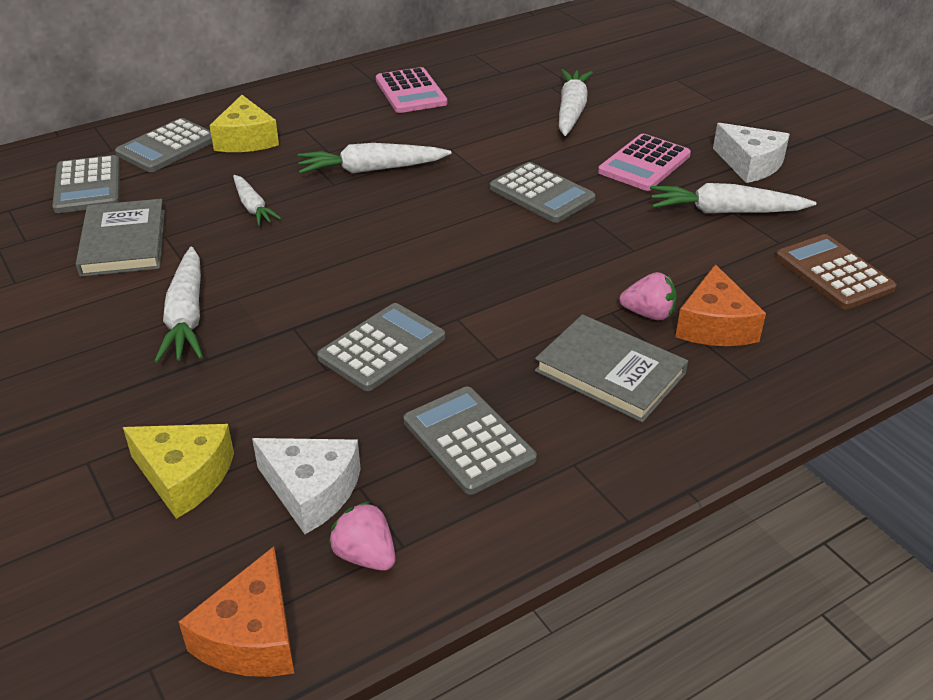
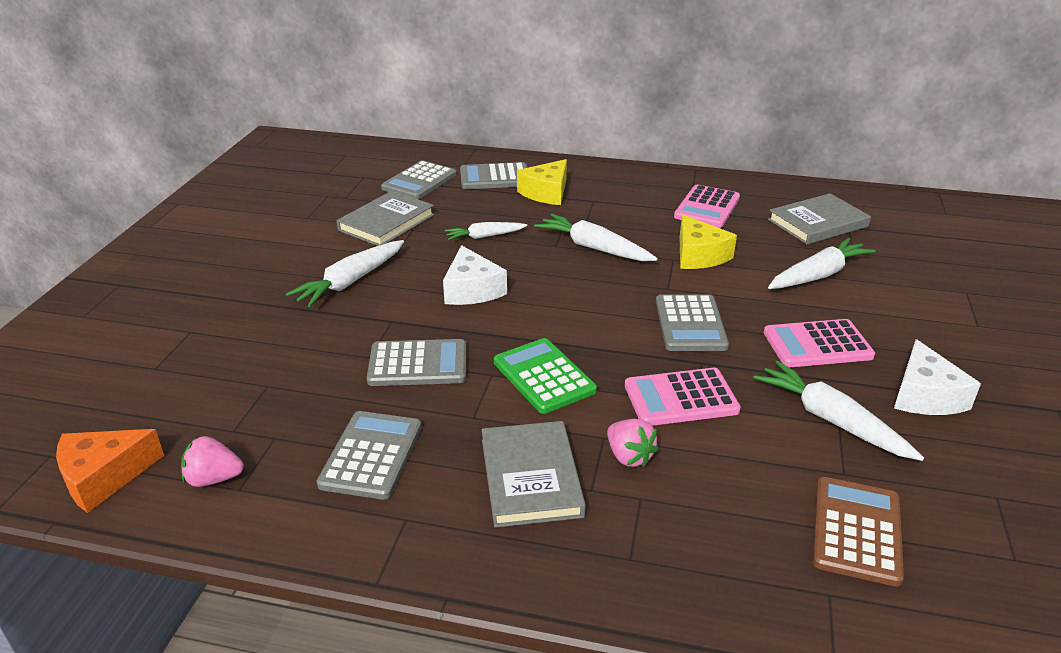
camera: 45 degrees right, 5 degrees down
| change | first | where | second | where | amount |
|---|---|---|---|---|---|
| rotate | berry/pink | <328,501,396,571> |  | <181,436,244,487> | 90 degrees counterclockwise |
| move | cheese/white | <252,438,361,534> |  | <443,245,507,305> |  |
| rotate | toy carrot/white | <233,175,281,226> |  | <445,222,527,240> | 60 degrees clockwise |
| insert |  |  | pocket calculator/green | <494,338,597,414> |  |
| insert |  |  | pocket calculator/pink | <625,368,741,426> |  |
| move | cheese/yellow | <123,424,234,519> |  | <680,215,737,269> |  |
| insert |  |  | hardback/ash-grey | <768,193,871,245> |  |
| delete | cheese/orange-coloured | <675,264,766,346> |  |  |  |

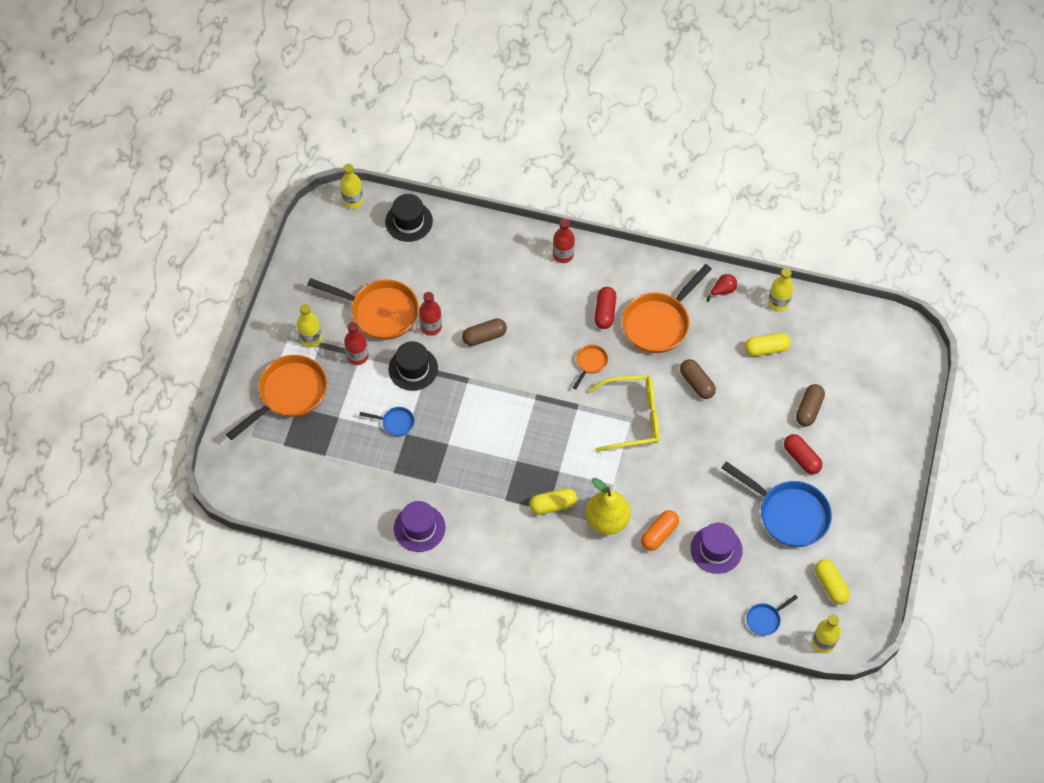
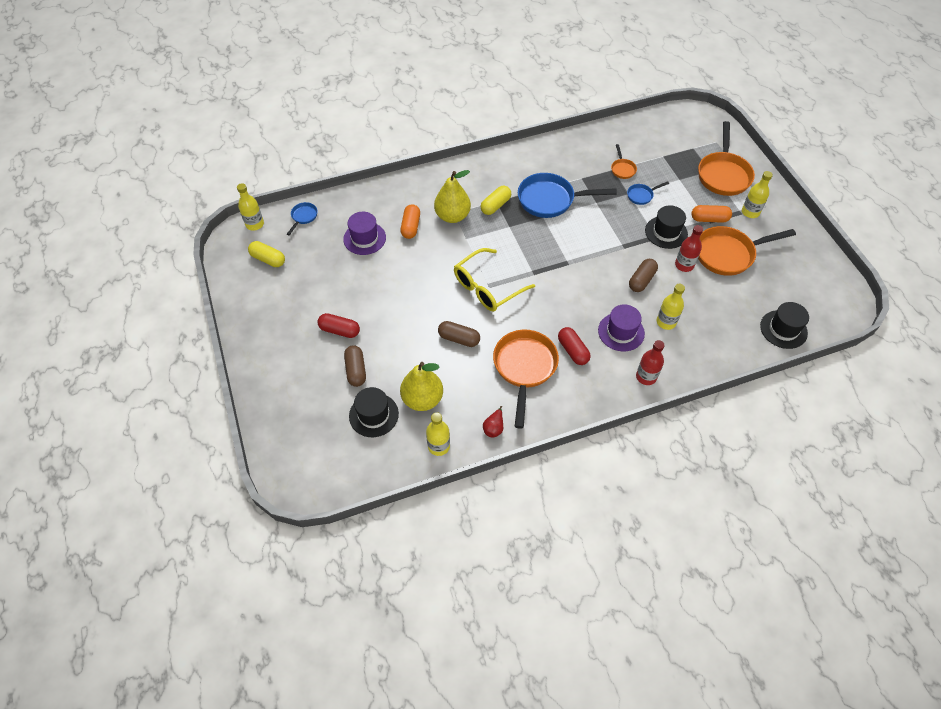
camera: 145 degrees right, 5 degrees down
| change | first | where | second | where | amount |
|---|---|---|---|---|---|
| insert |  |  | top hat/black | <349,387,399,437> |  |
| replace | capsule/yellow | <745,333,791,356> | toy pear/yellow | <400,362,443,411> |  |
| move | pan/blue | <722,461,832,547> |  | <518,173,617,218> |  |
| move | top hat/violet | <394,501,446,552> |  | <598,305,645,351> |  |
| move | pan/orange-coloured | <573,345,608,389> |  | <611,144,637,179> |  |
| move | drink bottle/yellow | <340,164,364,209> |  | <657,284,685,330> |  |
| replace | drink bottle/red | <344,322,369,365> | capsule/orange-coloured | <691,205,732,223> |  |

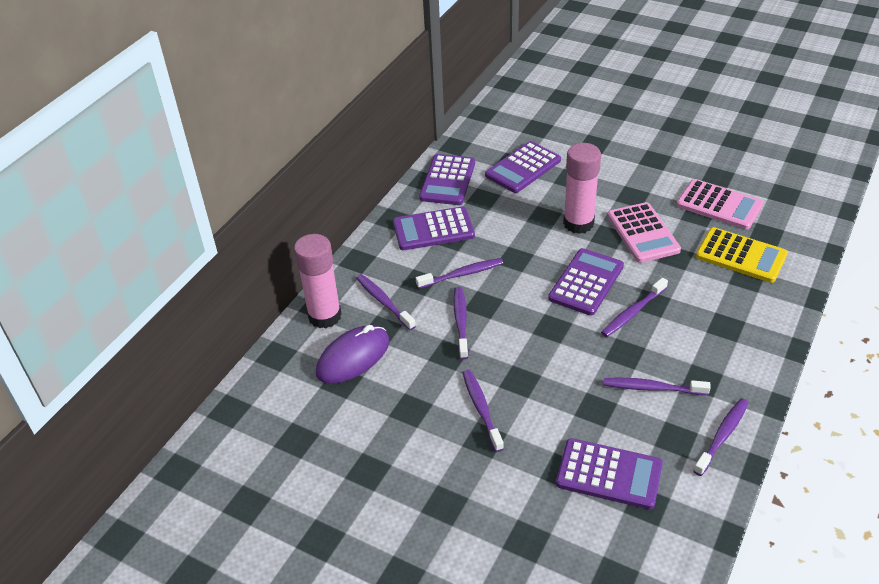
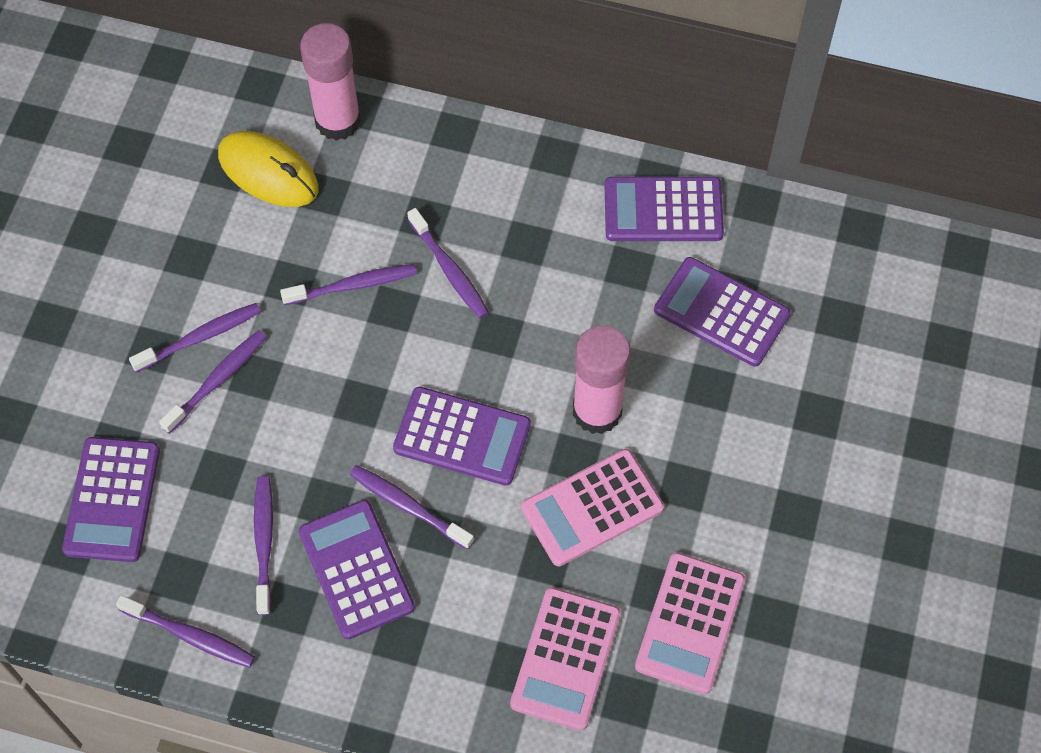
camera: 75 degrees right, 20 degrees up
| change | first | where | second | where | amount |
|---|---|---|---|---|---|
| move | dental brush/violet | <356,274,416,330> |  | <159,330,267,434> |  |
| recolor | mouse/violet | <316,325,389,384> | mouse/yellow | <218,131,318,207> |  |
| move | pocket calculator/violet | <393,206,475,250> |  | <299,500,415,640> |  |
| recolor | pocket calculator/yellow | <696,227,788,283> | pocket calculator/pink | <510,587,621,731> |  |

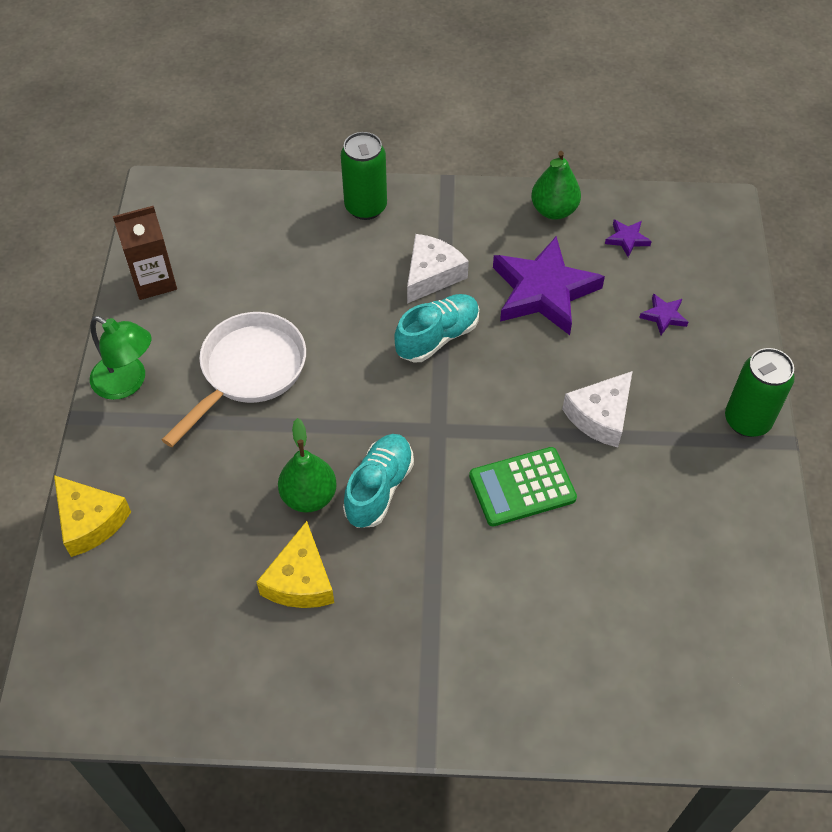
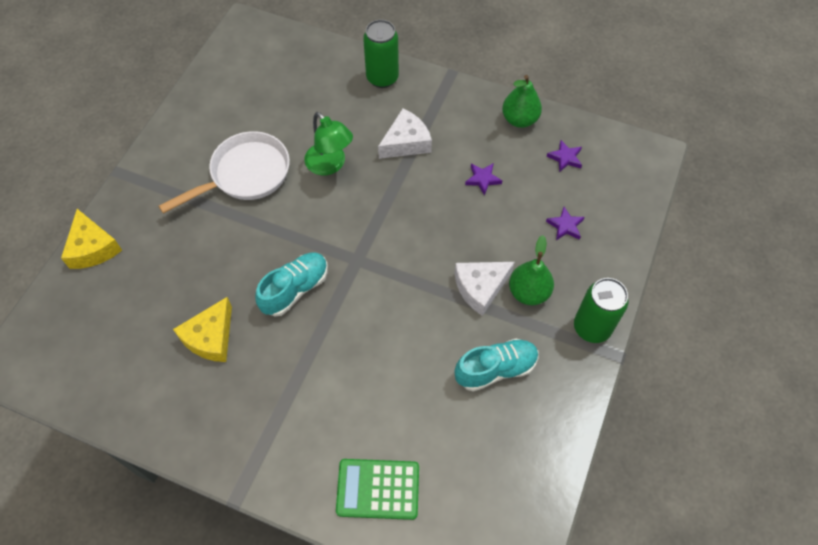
camera: 20 degrees right, 5 degrees up
| change | first | where | second | where | amount |
|---|---|---|---|---|---|
| move | lamp/green | <90,316,151,400> |  | <304,112,353,175> |  |
| move | pocket calculator/green | <469,447,577,526> |  | <336,459,419,520> |  |
| move | sneaker/aqua | <394,294,479,363> |  | <454,339,539,392> |  |
| resize | five-pointed star/violet | <493,236,605,335> |  | <465,163,502,196> | x0.42 |
| move | toy pear/green | <278,418,337,513> |  | <509,235,554,305> |  |
| delete | juice carton/dark brown | <113,206,177,300> |  |  |  |

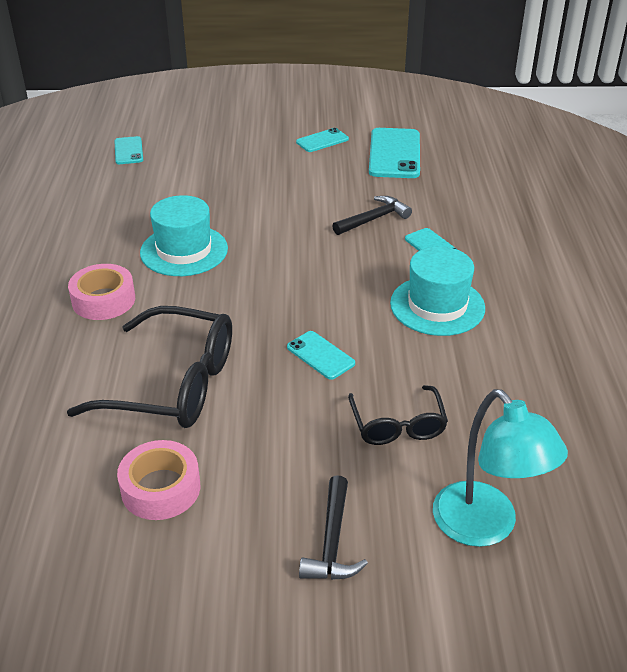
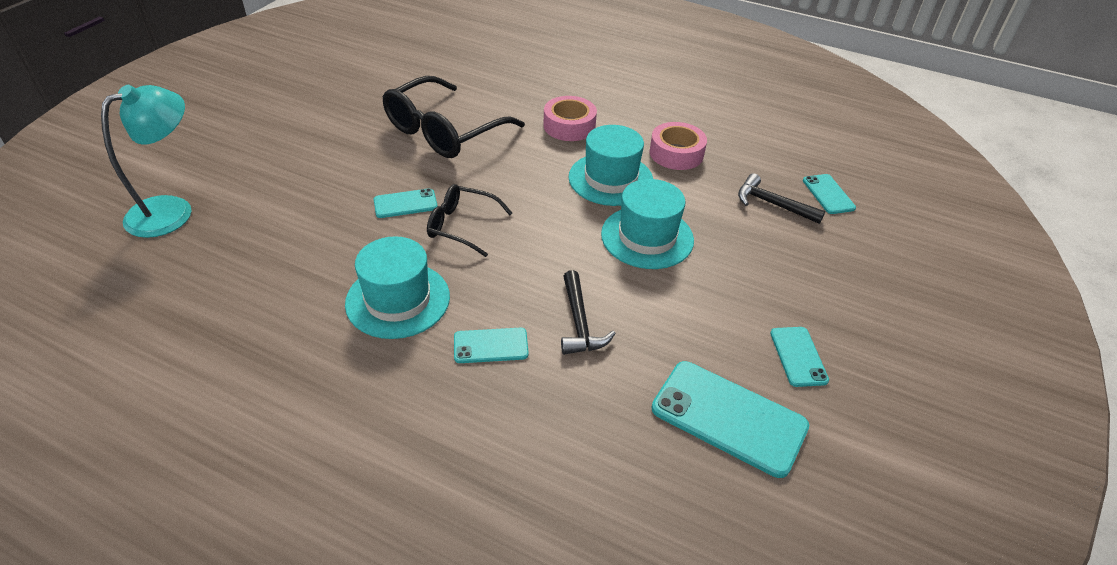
camera: 115 degrees right, 5 degrees up
| change | first | where | second | where | amount |
|---|---|---|---|---|---|
| rotate | lamp/aqua | <433,389,568,547> |  | <101,85,192,238> | 135 degrees clockwise |
| move | spectacles/black | <348,385,448,445> |  | <427,184,512,257> |  |
| insert |  |  | top hat/aqua | <601,179,694,269> |  |
| move | tape/pink | <117,440,200,520> |  | <649,122,707,170> |  |
| move | carpenter's hammer/black | <299,475,368,580> |  | <738,173,825,224> |  |
| rotate | mobile phone/aqua | <114,136,143,164> |  | <803,174,856,214> | 60 degrees clockwise |

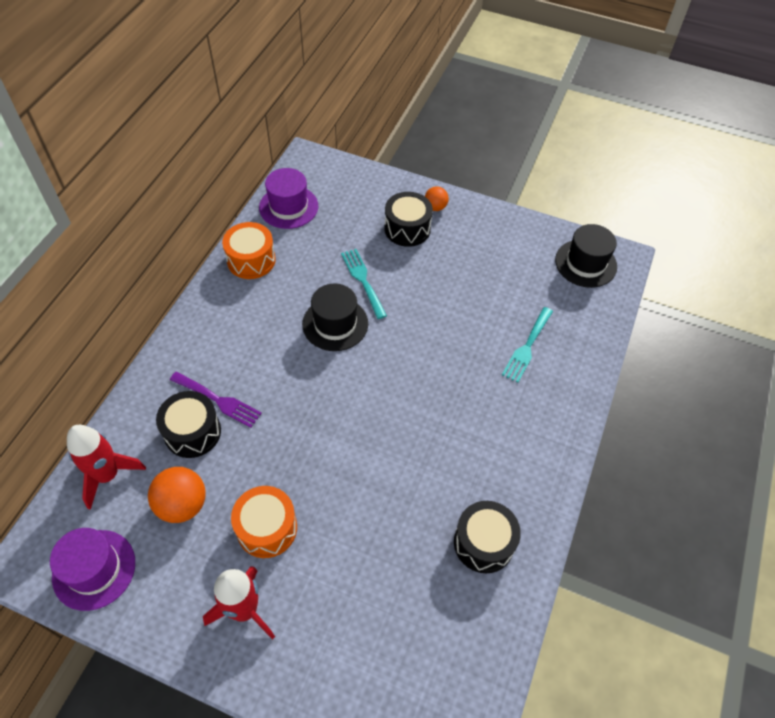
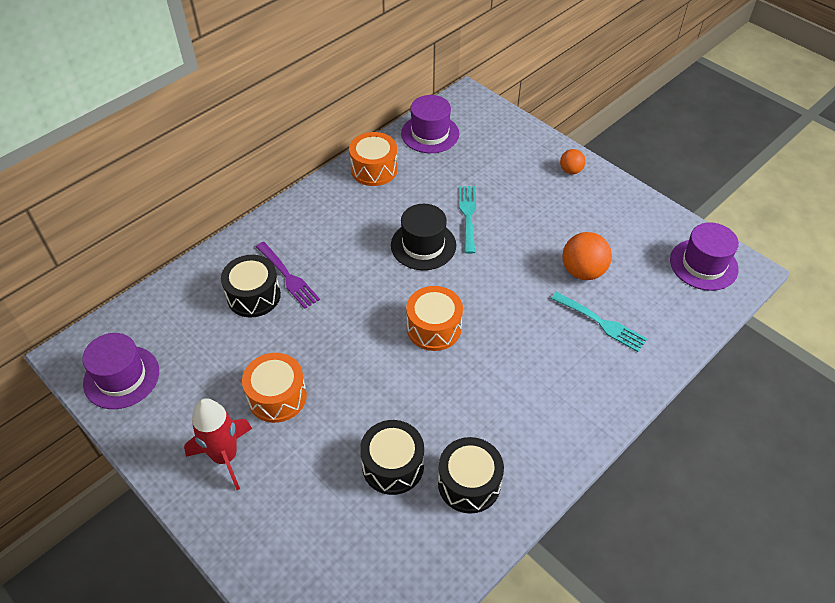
camera: 25 degrees right, 5 degrees down
| change | first | where | second | where | amount |
|---|---|---|---|---|---|
| move | drum/black | <384,192,433,247> |  | <360,420,424,495> |  |
| insert |  |  | drum/orange-coloured | <406,286,463,351> |  |
| rotate | fork/aqua | <502,307,553,383> |  | <551,292,647,352> | 105 degrees counterclockwise |
| move | sphere/orange-coloured | <148,467,206,523> |  | <562,232,612,280> |  |
| recolor | top hat/black | <555,224,617,288> | top hat/violet | <670,222,739,291> |  |
| delete | toy rocket/red | <67,425,146,510> |  |  |  |

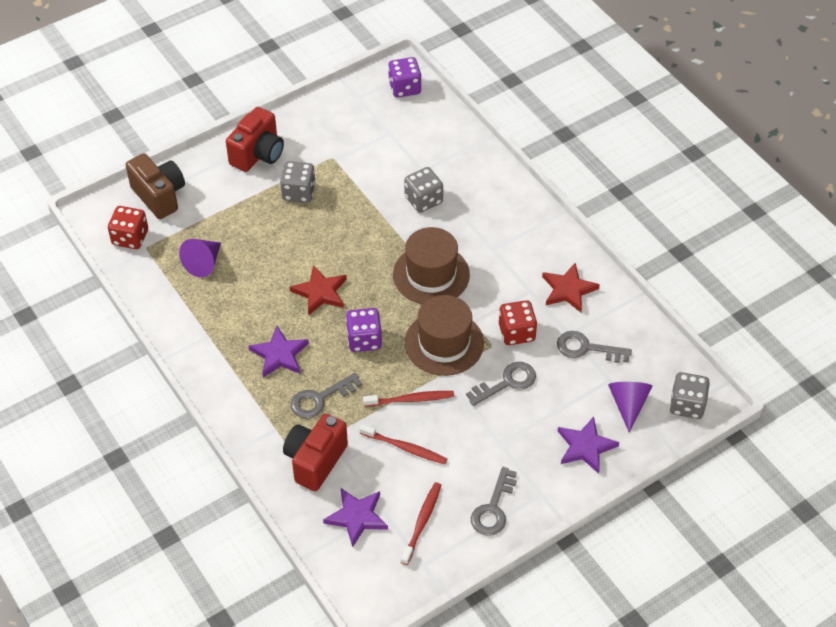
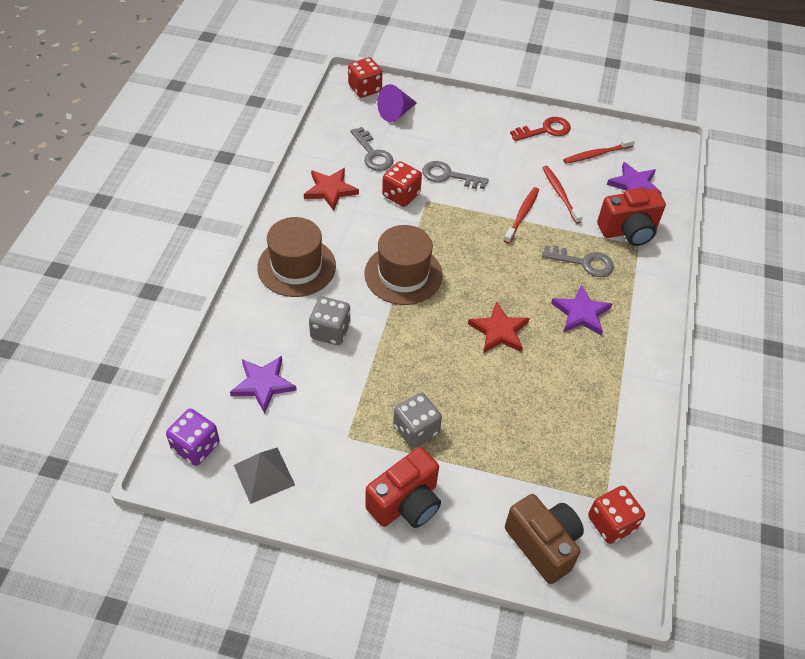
camera: 135 degrees left, 0 degrees up
| change | first | where | second | where | amount |
|---|---|---|---|---|---|
| move | five-pointed star/violet | <558,417,619,474> |  | <230,356,297,413> |  |
| insert |  |  | pyramid shape/ash-grey | <234,447,295,504> |  |
| move | top hat/dark brown | <405,295,484,376> |  | <257,217,336,297> |  |
| recolor | dice/ash-grey | <670,372,710,419> | dice/red | <348,57,382,98> |  |
| rotate | compact camera/red | <226,107,284,172> |  | <365,447,441,528> | 150 degrees clockwise |
| rotate | dental brush/red | <363,391,454,407> |  | <504,187,539,244> | 75 degrees clockwise |
| rotate | compact camera/dark brown | <126,153,185,219> |  | <505,494,584,584> | 135 degrees clockwise |
| recolor | door key/ash-grey | <471,467,517,536> | door key/red | <510,117,571,141> |  |
| delete | solid cone/violet | <179,239,221,277> |  |  |  |
| delete | dice/violet | <346,308,382,352> |  |  |  |

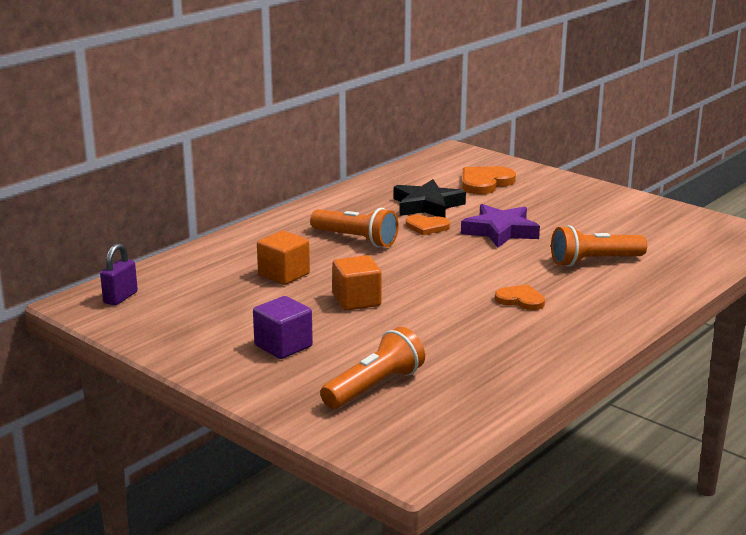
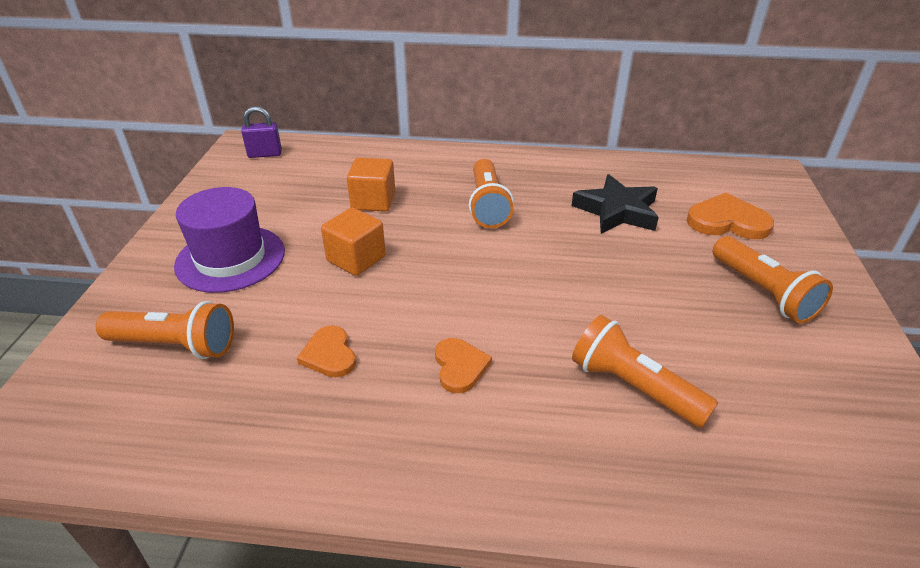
camera: 55 degrees right, 15 degrees up
| change | first | where | second | where | amount |
|---|---|---|---|---|---|
| replace | solid cube/violet | <253,296,313,359> | top hat/violet | <174,187,285,293> |  |
| move | love heart/orange-coloured | <406,215,450,235> |  | <297,325,356,377> |  |
| insert |  |  | flashlight/orange-coloured | <713,236,833,324> |  |
| delete | five-pointed star/violet | <461,204,540,248> |  |  |  |

